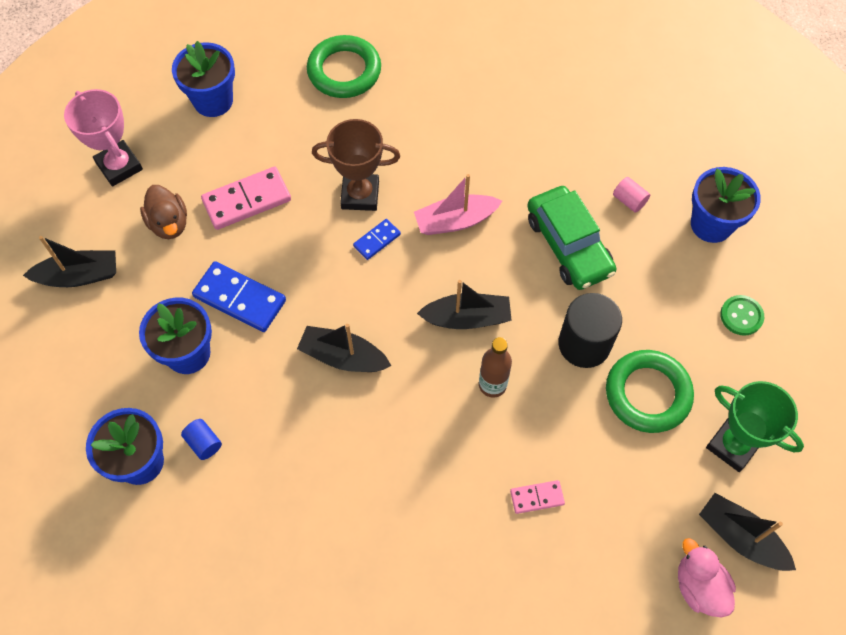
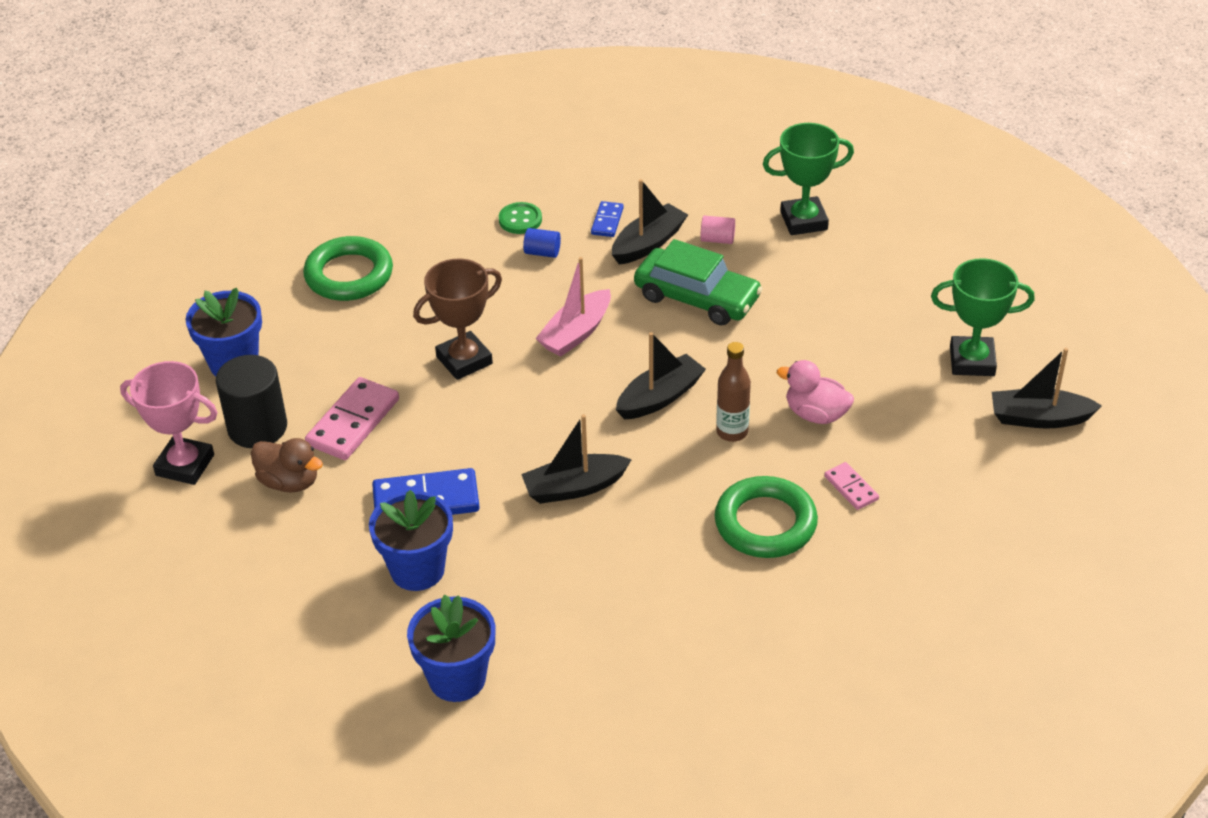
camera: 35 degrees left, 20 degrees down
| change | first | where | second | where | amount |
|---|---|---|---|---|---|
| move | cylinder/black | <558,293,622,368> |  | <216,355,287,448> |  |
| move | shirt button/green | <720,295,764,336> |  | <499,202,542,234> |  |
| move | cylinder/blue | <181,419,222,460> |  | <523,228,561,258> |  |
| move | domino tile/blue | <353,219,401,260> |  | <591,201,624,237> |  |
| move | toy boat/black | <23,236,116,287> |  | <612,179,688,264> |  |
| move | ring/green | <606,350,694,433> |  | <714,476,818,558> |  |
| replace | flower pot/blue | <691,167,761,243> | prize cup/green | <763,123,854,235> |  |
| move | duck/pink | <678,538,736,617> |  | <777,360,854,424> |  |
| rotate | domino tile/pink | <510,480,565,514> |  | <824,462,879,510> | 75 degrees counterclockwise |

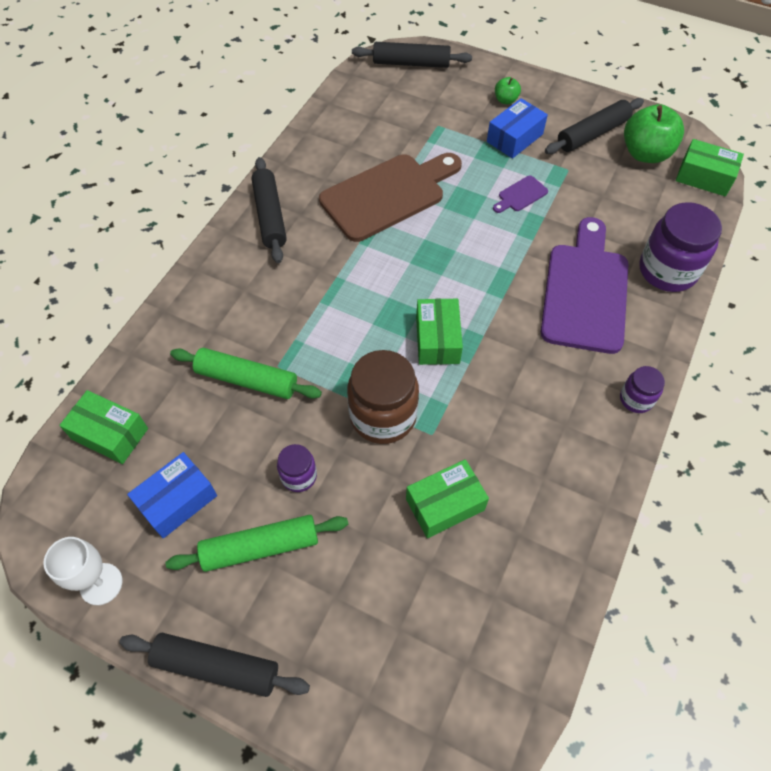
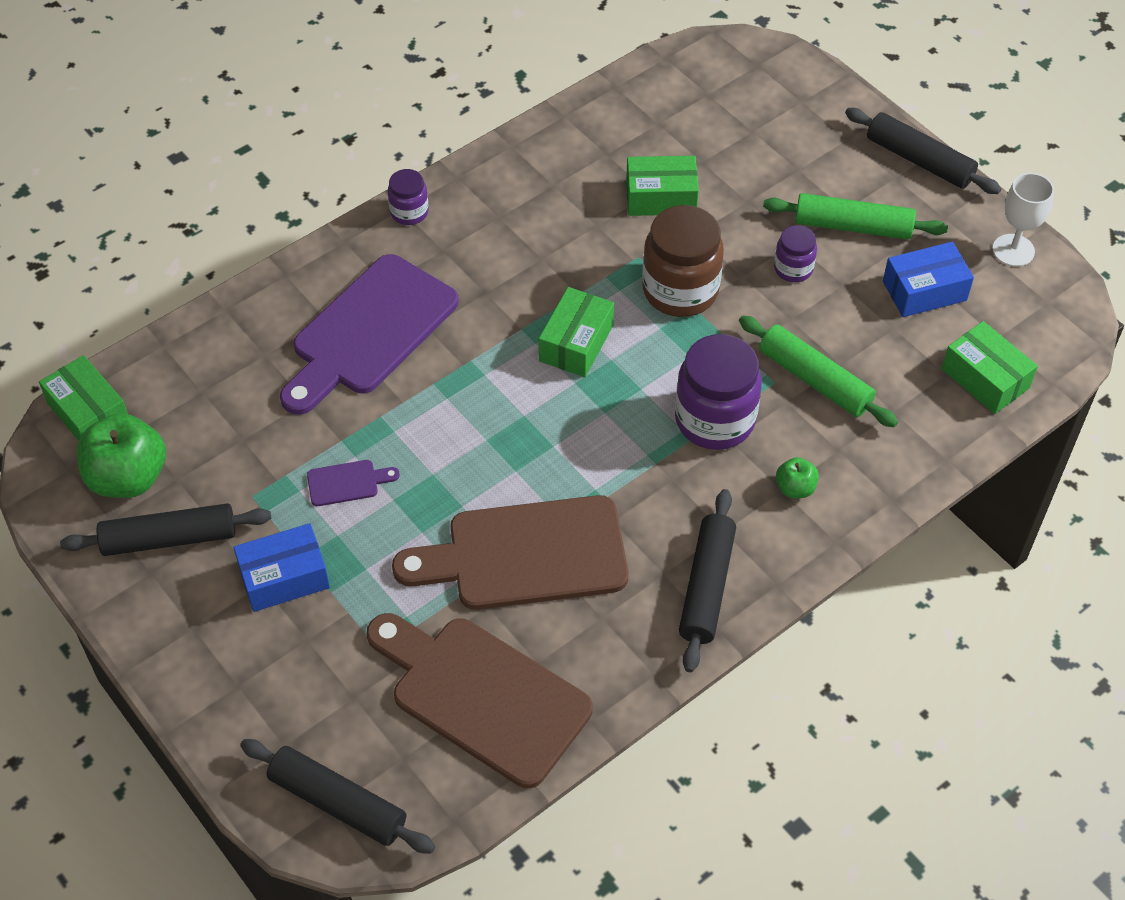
camera: 155 degrees left, 5 degrees down
| change | first | where | second | where | amount |
|---|---|---|---|---|---|
| insert |  |  | cutting board/dark brown | <366,613,593,788> |  |
| move | preserve jar/violet | <639,202,722,292> |  | <675,334,762,450> |  |
| move | apple fruit/green | <495,77,521,104> |  | <776,457,819,498> |  |

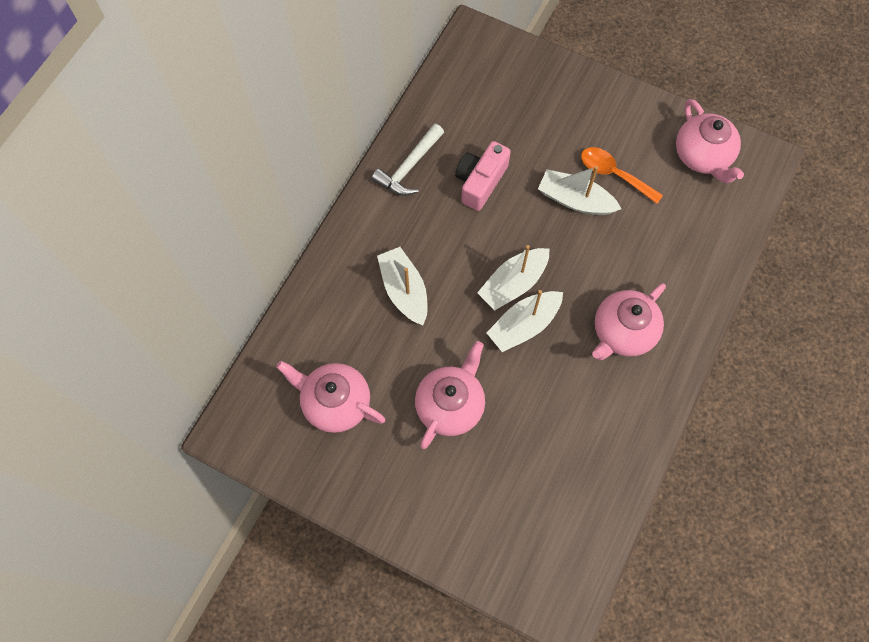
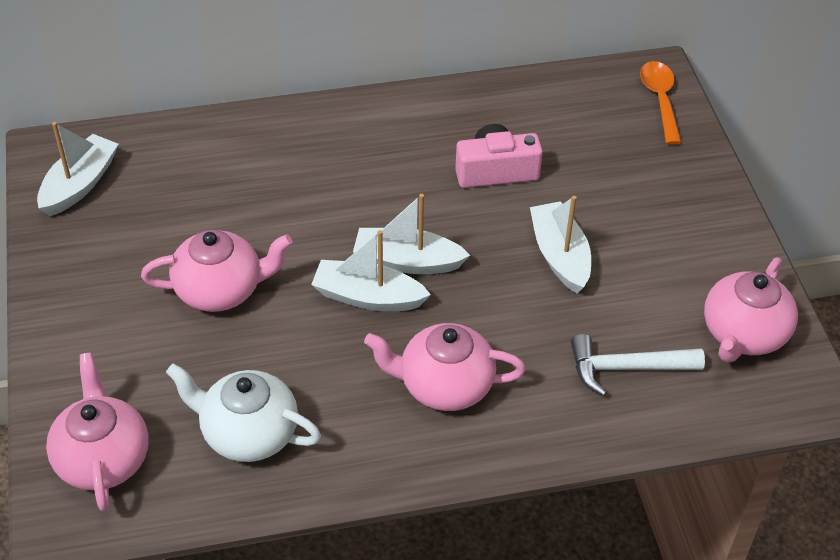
camera: 50 degrees right, 20 degrees down
| change | first | where | second | where | amount |
|---|---|---|---|---|---|
| move | toy boat/white | <377,247,427,325> |  | <37,122,118,216> |  |
| move | teapot/pink | <276,361,385,433> |  | <46,352,149,511> |  |
| insert |  |  | teapot/white | <166,363,321,462> |  |
| move | carpenter's hammer/white | <372,124,444,196> |  | <571,334,705,396> |  |
| move | teaspoon/orange-coloured | <581,147,663,204> |  | <640,61,681,144> |  |

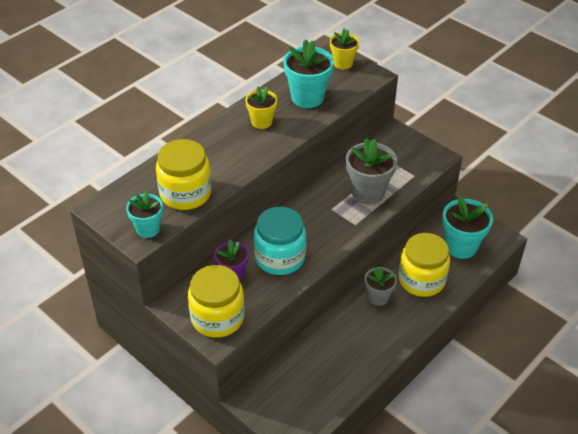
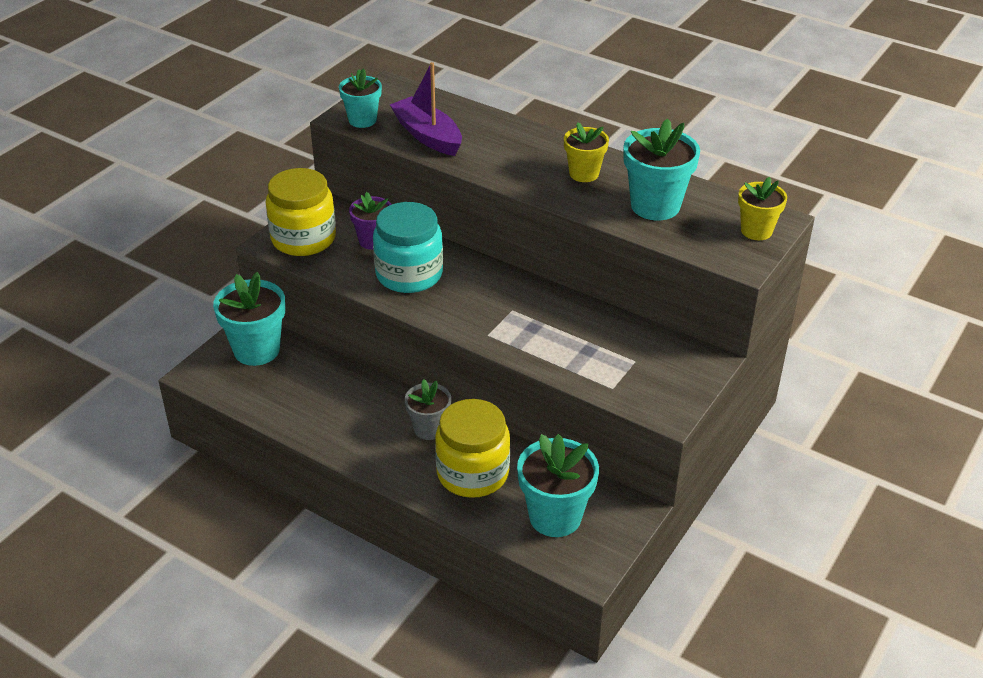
camera: 80 degrees right, 5 degrees down
| change | first | where | second | where | amount |
|---|---|---|---|---|---|
| insert |  |  | flower pot/aqua | <213,272,285,366> |  |
| replace | preserve jar/yellow | <156,139,212,210> | toy boat/violet | <390,62,462,156> |  |
| delete | flower pot/ash-grey | <346,138,397,204> |  |  |  |

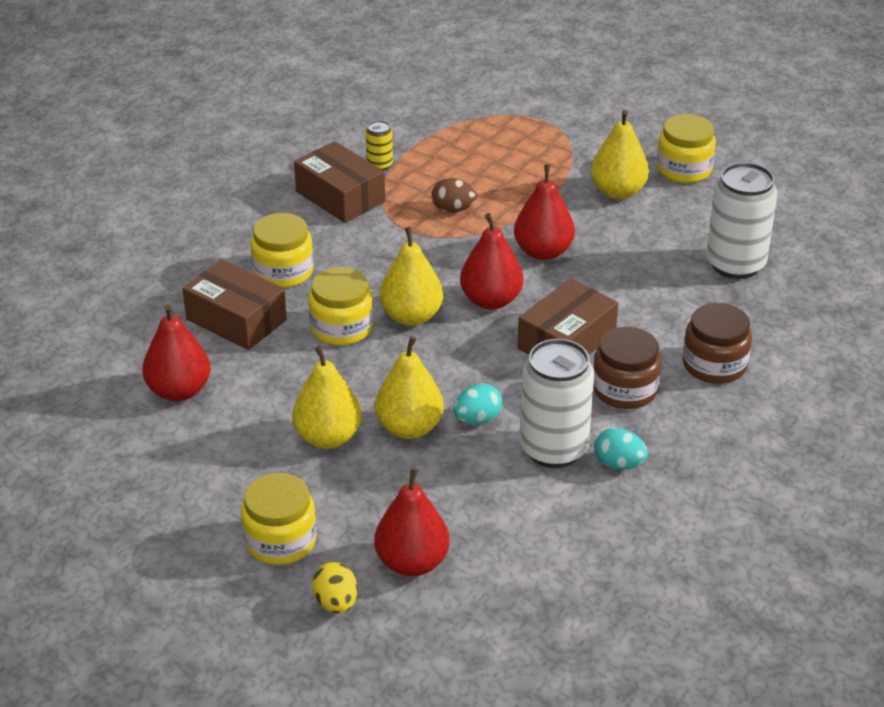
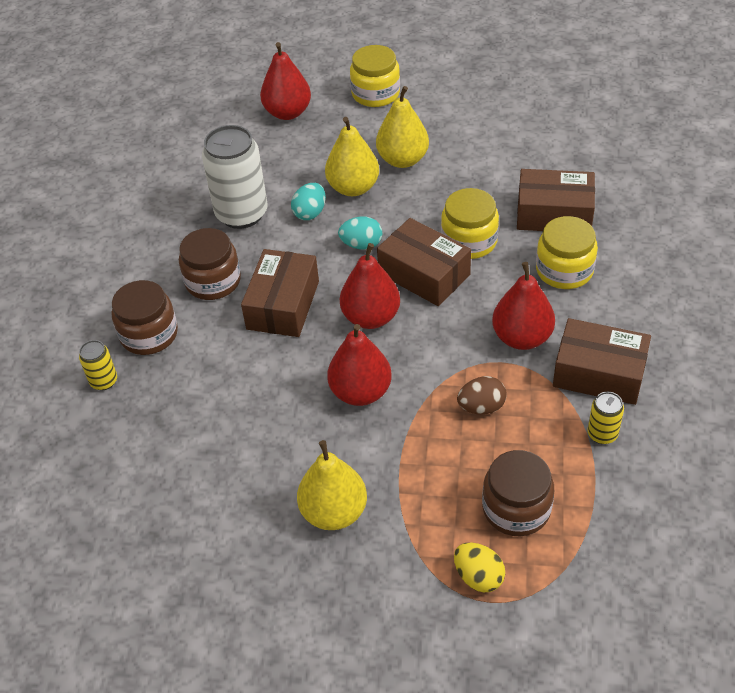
camera: 155 degrees right, 10 degrees up
| change | first | where | second | where | amount |
|---|---|---|---|---|---|
| insert |  |  | soda can/yellow | <79,340,117,390> |  |
| move | toy egg/aqua | <594,428,648,469> |  | <338,216,382,250> |  |
| replace | toy pear/yellow | <380,227,443,326> | parcel/dark brown | <377,218,471,306> |  |
| move | toy egg/yellow | <312,562,358,614> |  | <454,543,505,593> |  |
| insert |  |  | preserve jar/dark brown | <482,450,554,536> |  |
| move | toy pear/red | <142,304,210,401> |  | <492,262,555,350> |  |
| delete | preserve jar/yellow | <657,114,716,183> |  |  |  |
| delete | soda can/white | <706,162,777,279> |  |  |  |

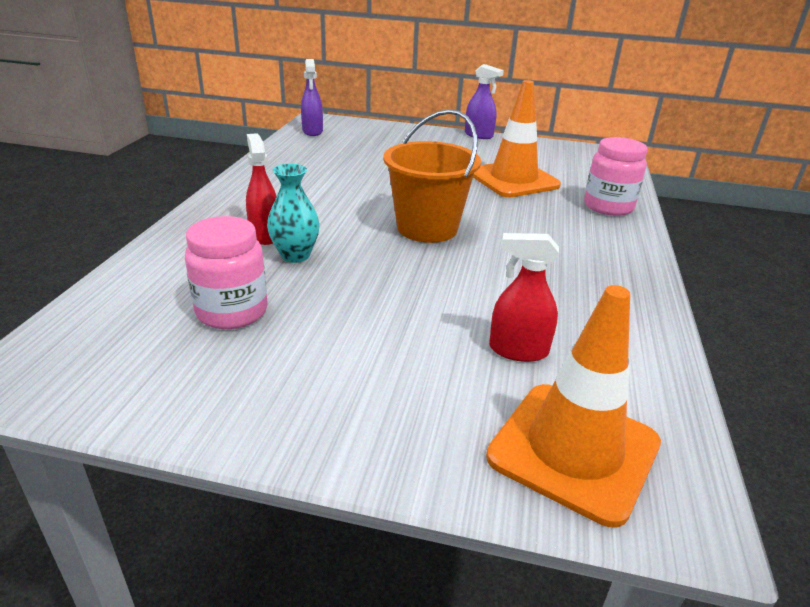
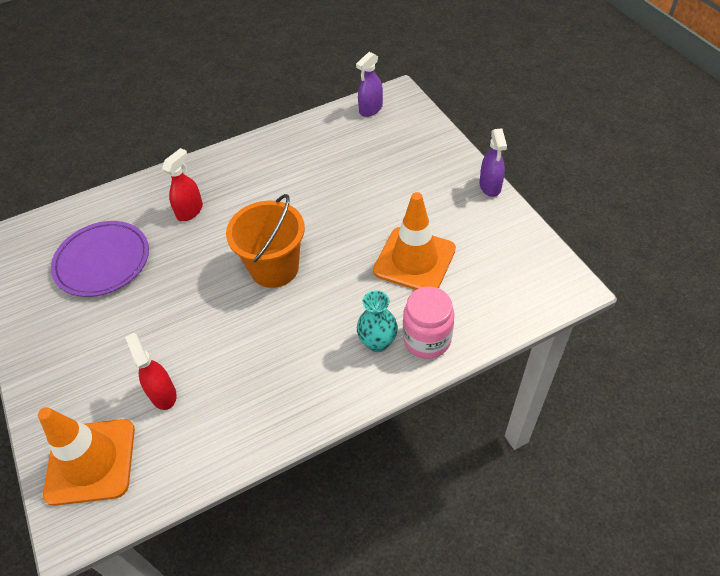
camera: 55 degrees right, 20 degrees up
| change | first | where | second | where | amount |
|---|---|---|---|---|---|
| replace | preserve jar/pink | <185,216,268,329> | plate/violet | <51,221,149,297> |  |
| move | flower vase/aqua | <267,164,320,263> |  | <357,291,398,352> |  |

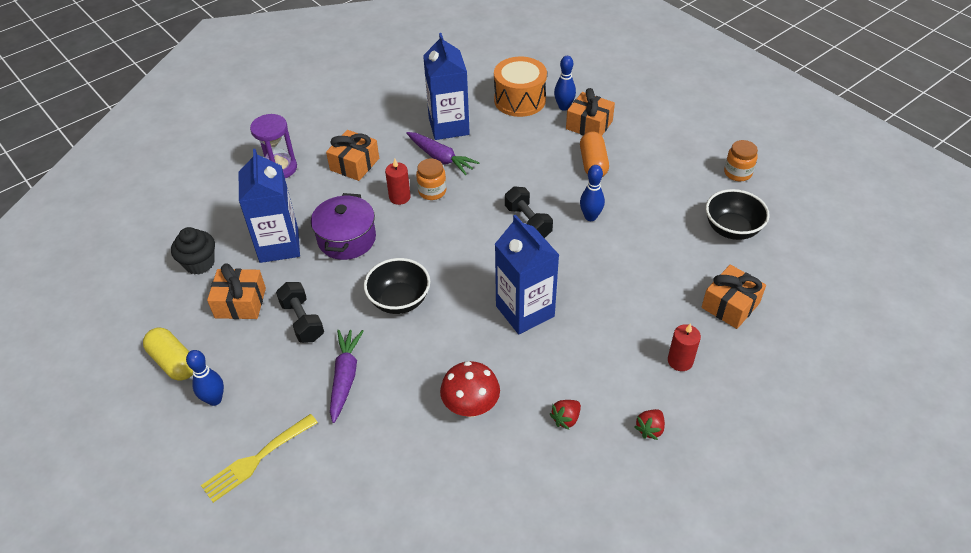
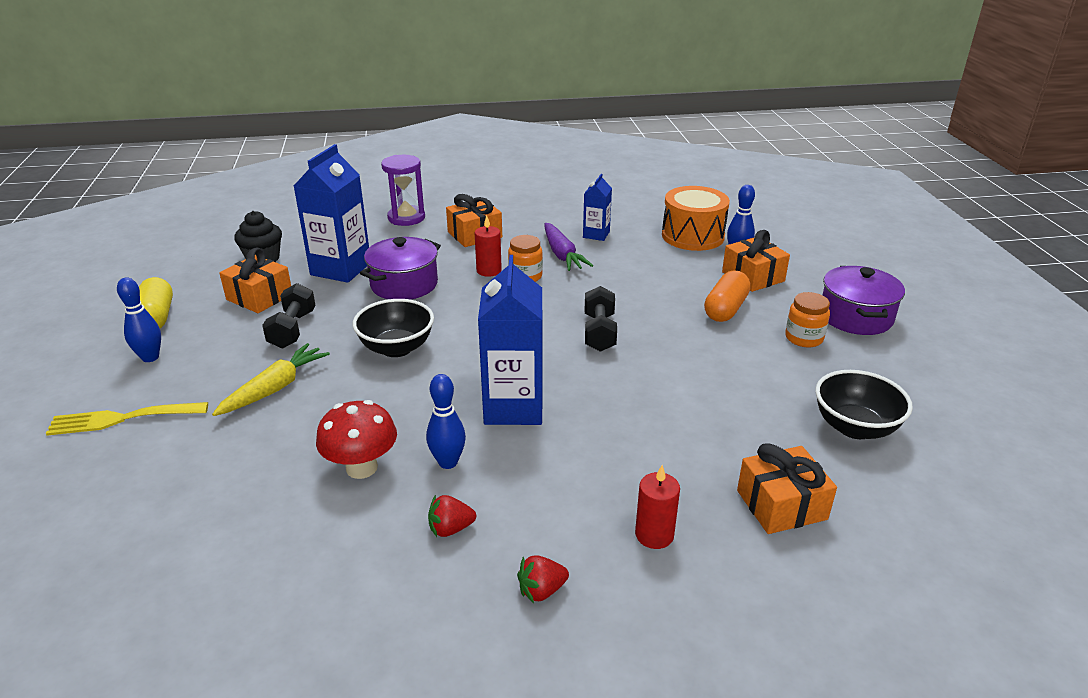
camera: 30 degrees right, 15 degrees down
| change | first | where | second | where | amount |
|---|---|---|---|---|---|
| recolor | toy carrot/violet | <330,330,364,423> | toy carrot/yellow | <212,343,330,416> |  |
| move | tenpin/blue | <580,165,605,221> |  | <426,374,466,469> |  |
| resize | juice carton/blue | <423,33,470,140> |  | <583,174,612,241> | x0.54 |
| move | preserve jar/orange-coloured | <724,140,758,181> |  | <785,292,830,347> |  |
| insert |  |  | cooking pot/violet | <823,266,905,335> |  |

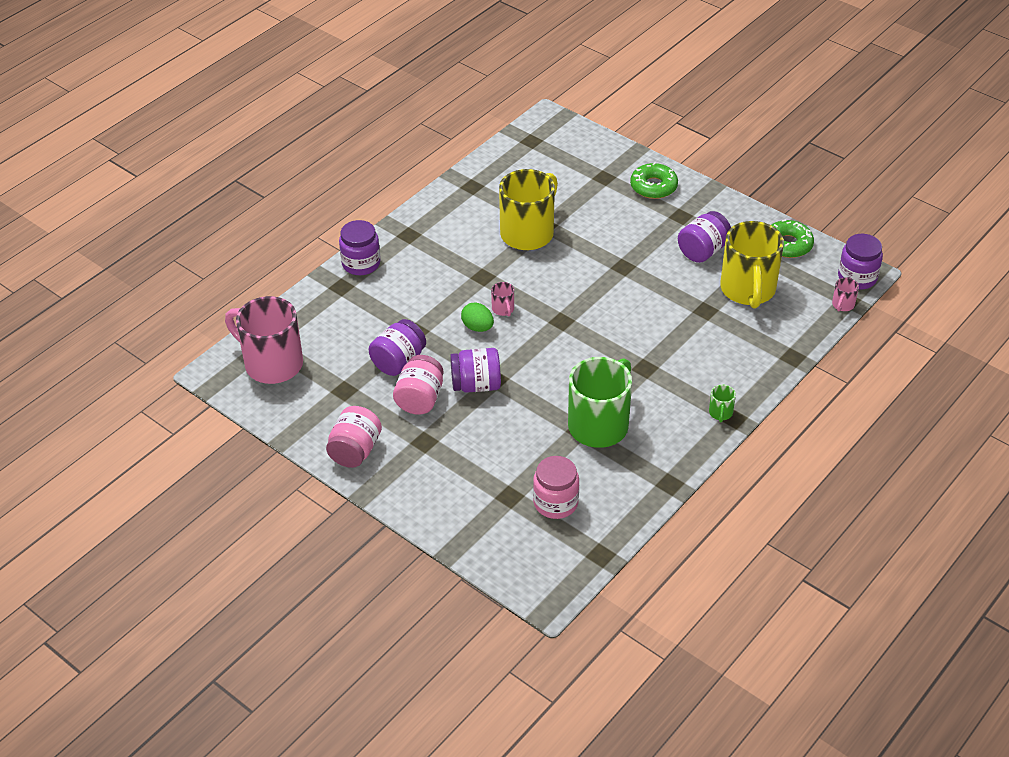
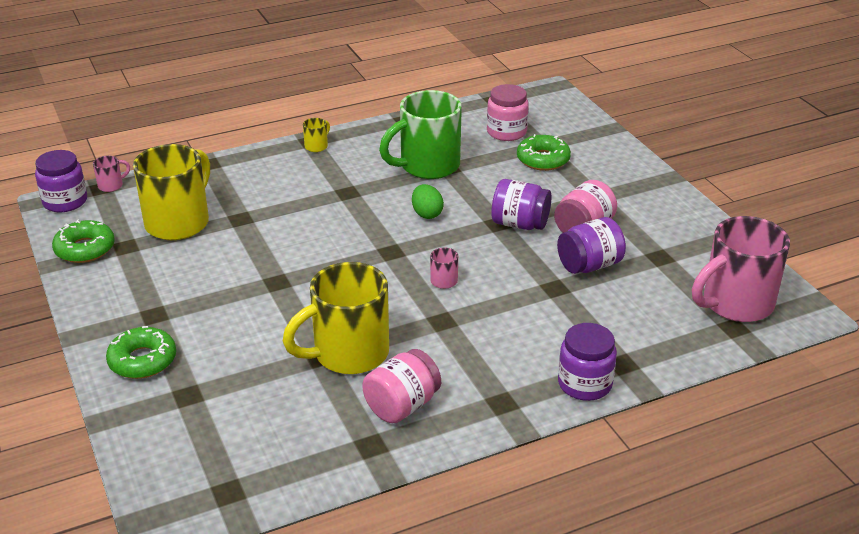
camera: 155 degrees left, 10 degrees down
| change | first | where | second | where | amount |
|---|---|---|---|---|---|
| recolor | mug/green | <709,385,736,422> | mug/yellow | <303,118,330,152> |  |
| move | preserve jar/pink | <326,406,382,468> |  | <363,349,441,424> |  |
| move | toy egg/green | <461,302,494,332> |  | <412,184,444,219> |  |
| insert |  |  | glazed donut/green | <517,134,571,171> |  |
| rotate | mug/pink | <225,296,303,384> |  | <692,216,790,322> | 90 degrees clockwise |
| delete | preserve jar/violet | <678,211,731,263> |  |  |  |

